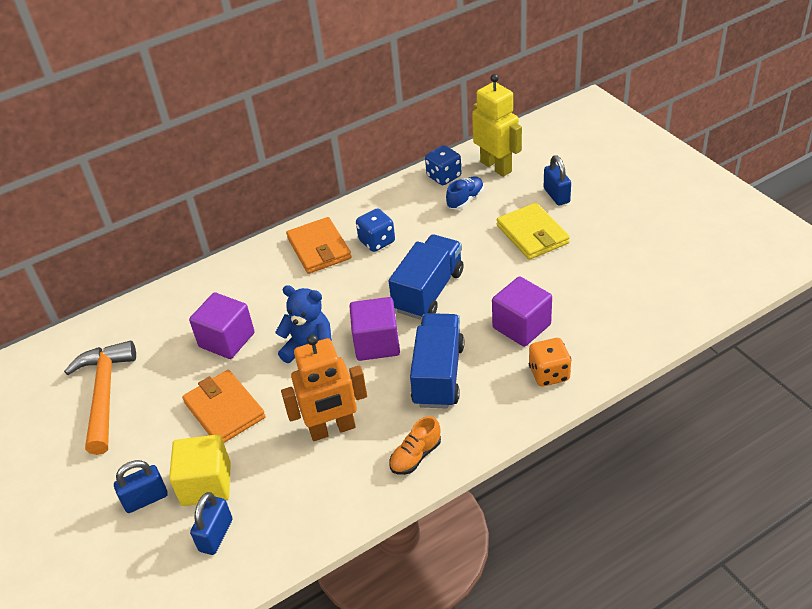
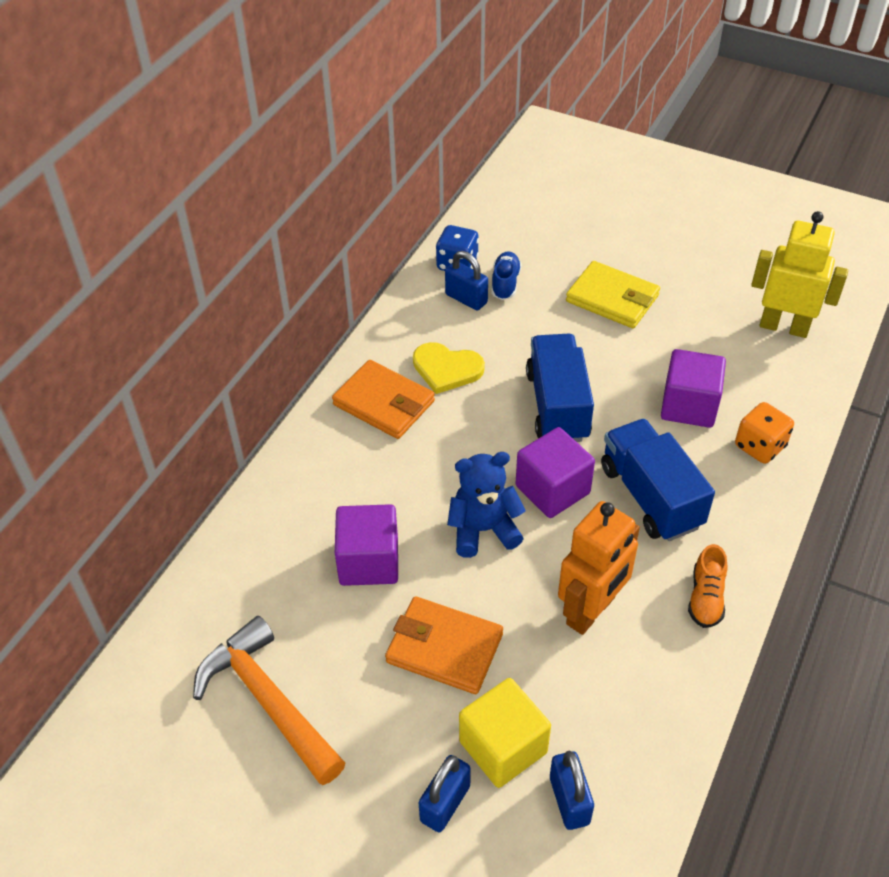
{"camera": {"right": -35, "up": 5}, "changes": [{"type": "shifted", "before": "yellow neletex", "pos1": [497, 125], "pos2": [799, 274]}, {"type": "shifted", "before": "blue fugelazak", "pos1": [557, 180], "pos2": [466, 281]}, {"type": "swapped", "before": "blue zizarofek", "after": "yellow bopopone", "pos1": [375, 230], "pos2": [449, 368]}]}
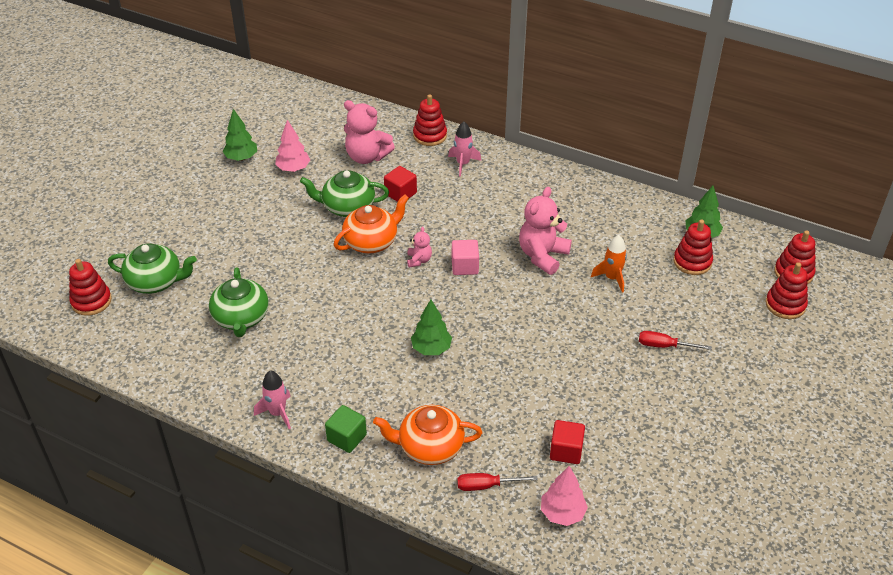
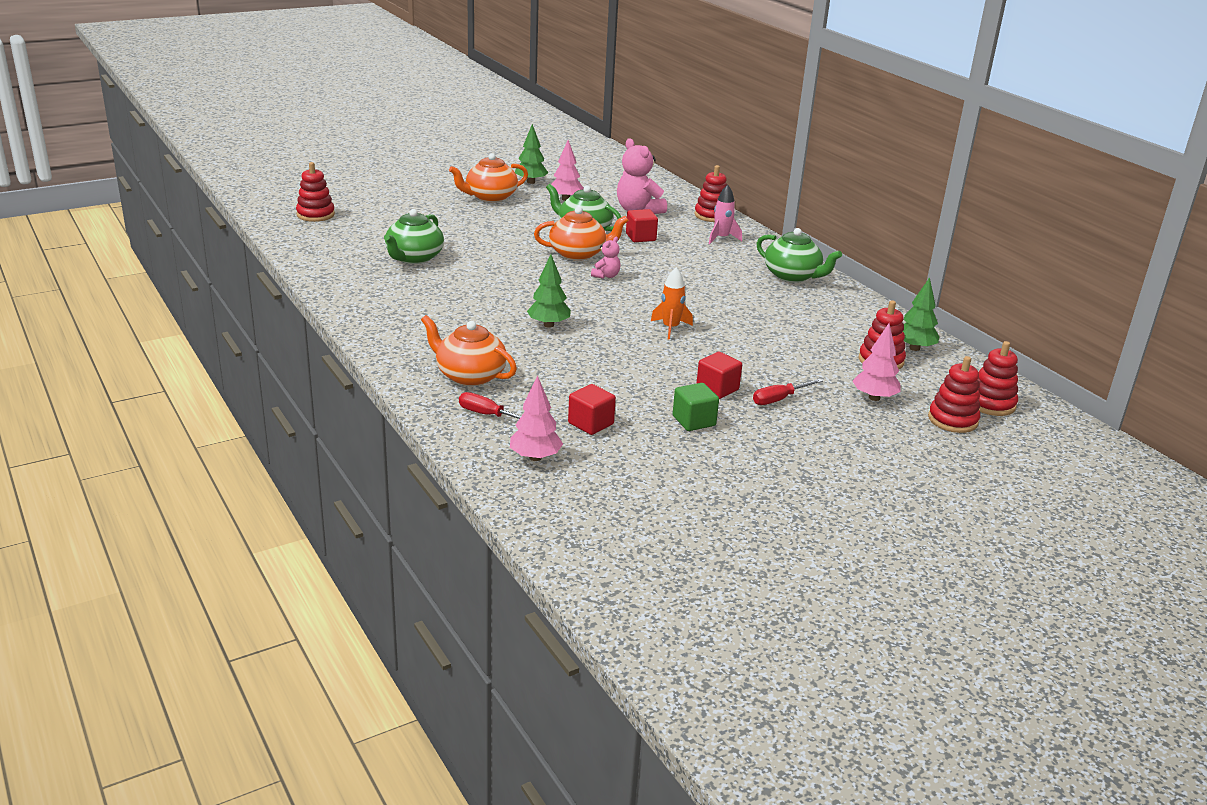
{"camera": {"right": 30, "up": -15}, "changes": [{"type": "gone", "before": "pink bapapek", "pos1": [272, 400]}, {"type": "gone", "before": "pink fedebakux", "pos1": [465, 257]}, {"type": "gone", "before": "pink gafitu", "pos1": [545, 231]}, {"type": "new", "after": "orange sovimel", "pos2": [488, 177]}, {"type": "new", "after": "red fedebakux", "pos2": [719, 375]}, {"type": "new", "after": "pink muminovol", "pos2": [876, 362]}, {"type": "shifted", "before": "green sovimel", "pos1": [152, 268], "pos2": [799, 255]}, {"type": "shifted", "before": "green fedebakux", "pos1": [346, 429], "pos2": [696, 407]}, {"type": "shifted", "before": "orange bapapek", "pos1": [609, 264], "pos2": [672, 303]}, {"type": "rotated", "before": "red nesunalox", "pos1": [675, 340], "pos2": [788, 392], "turn": -75}]}
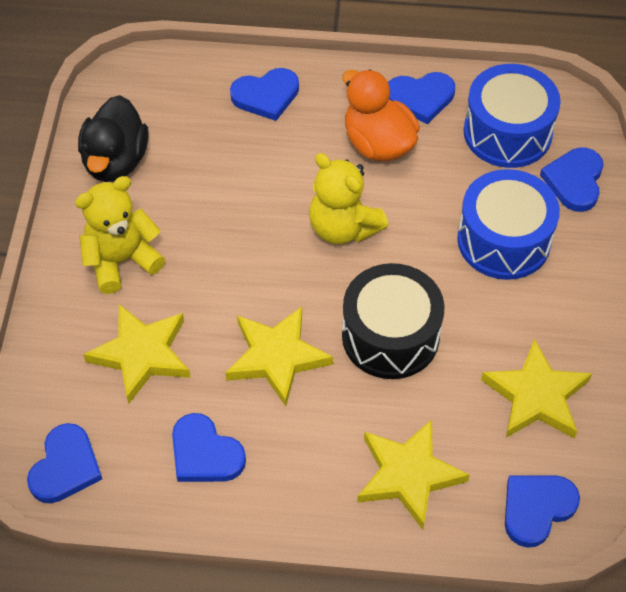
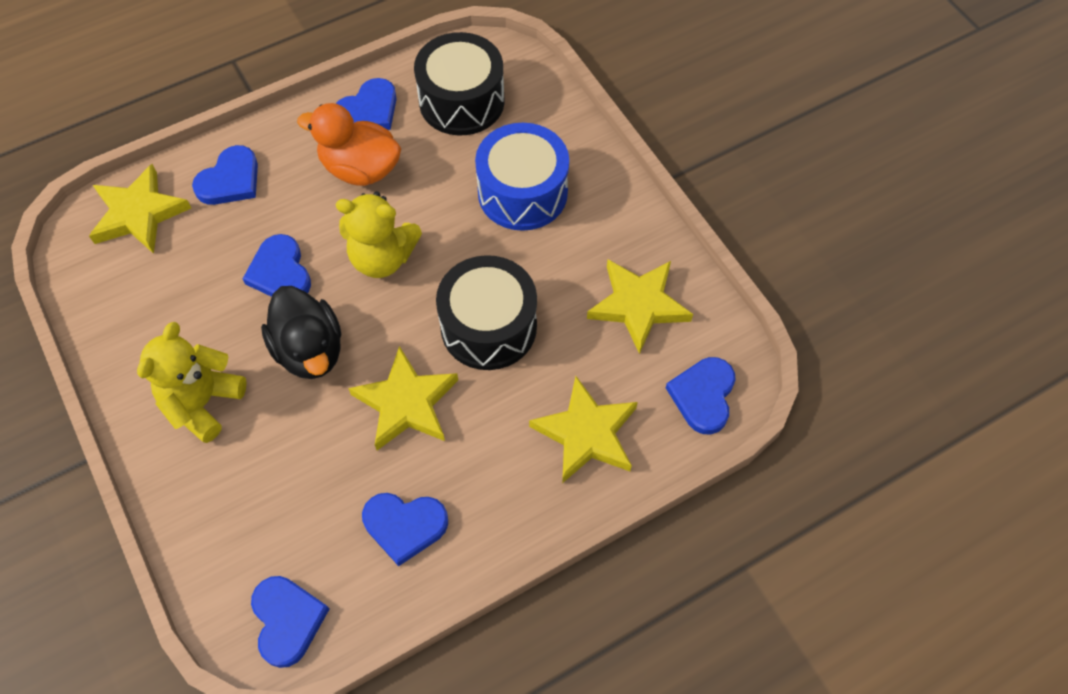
{"camera": {"right": -35, "up": 5}, "changes": [{"type": "shifted", "before": "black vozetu", "pos1": [113, 138], "pos2": [301, 332]}, {"type": "shifted", "before": "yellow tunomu", "pos1": [137, 354], "pos2": [140, 209]}, {"type": "shifted", "before": "blue bopopone", "pos1": [572, 179], "pos2": [277, 265]}, {"type": "repainted", "before": "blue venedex", "after": "black venedex", "pos1": [512, 116], "pos2": [459, 83]}]}
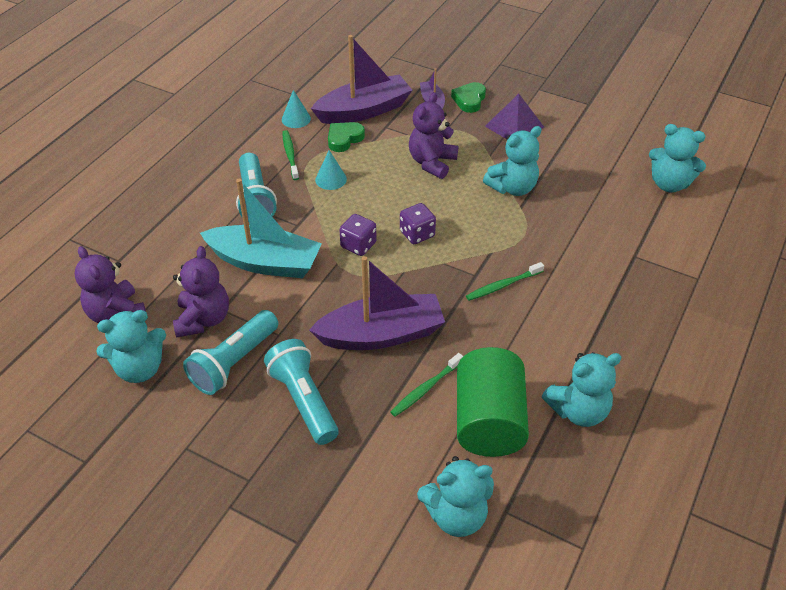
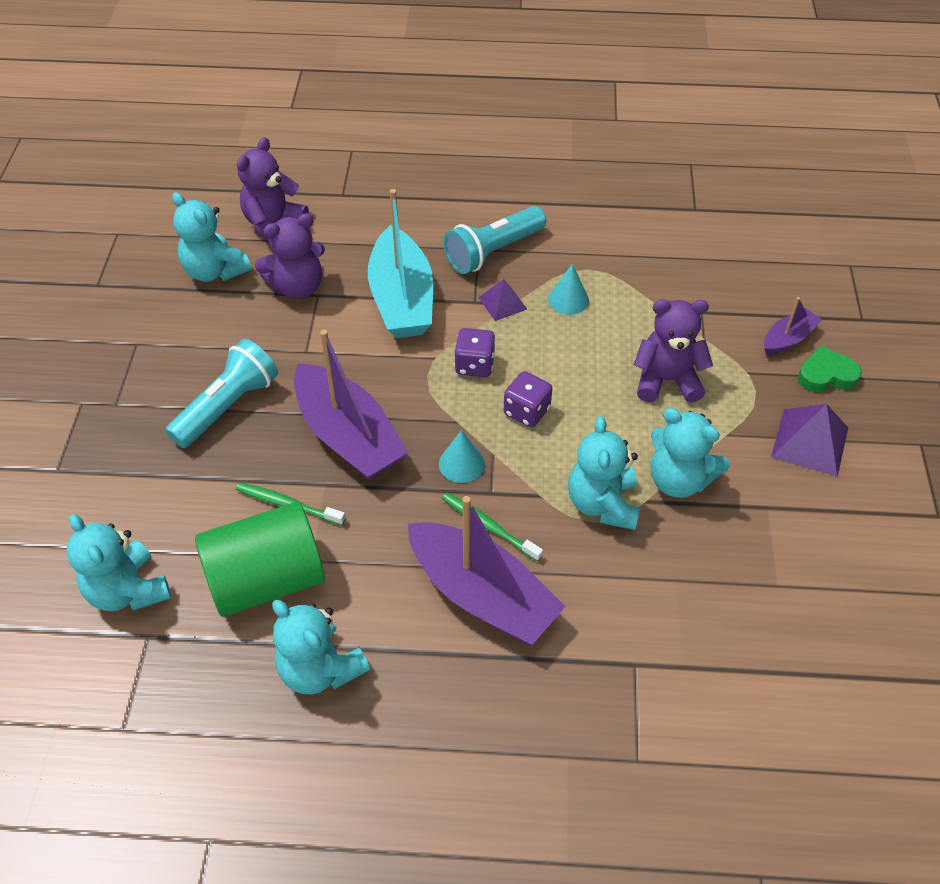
{"camera": {"right": 65, "up": 5}, "changes": [{"type": "gone", "before": "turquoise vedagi", "pos1": [230, 352]}, {"type": "gone", "before": "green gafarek", "pos1": [290, 155]}, {"type": "gone", "before": "green bopopone", "pos1": [346, 137]}, {"type": "new", "after": "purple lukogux", "pos2": [503, 300]}, {"type": "shifted", "before": "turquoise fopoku", "pos1": [296, 109], "pos2": [462, 456]}, {"type": "shifted", "before": "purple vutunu", "pos1": [361, 79], "pos2": [487, 570]}, {"type": "shifted", "before": "turquoise gafitu", "pos1": [677, 158], "pos2": [604, 473]}]}
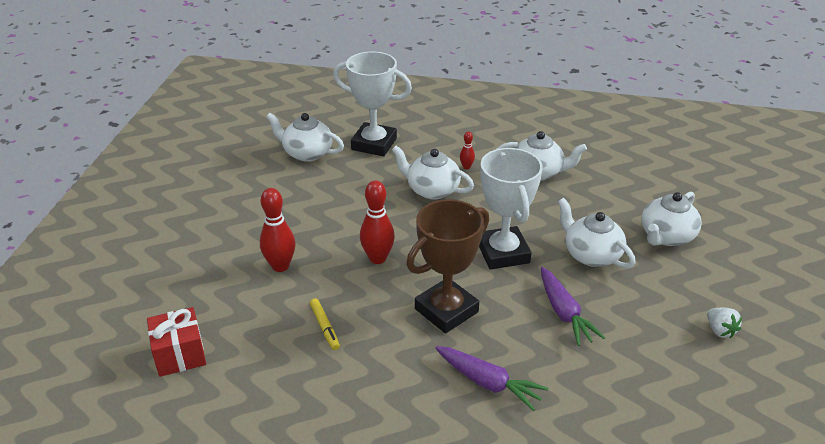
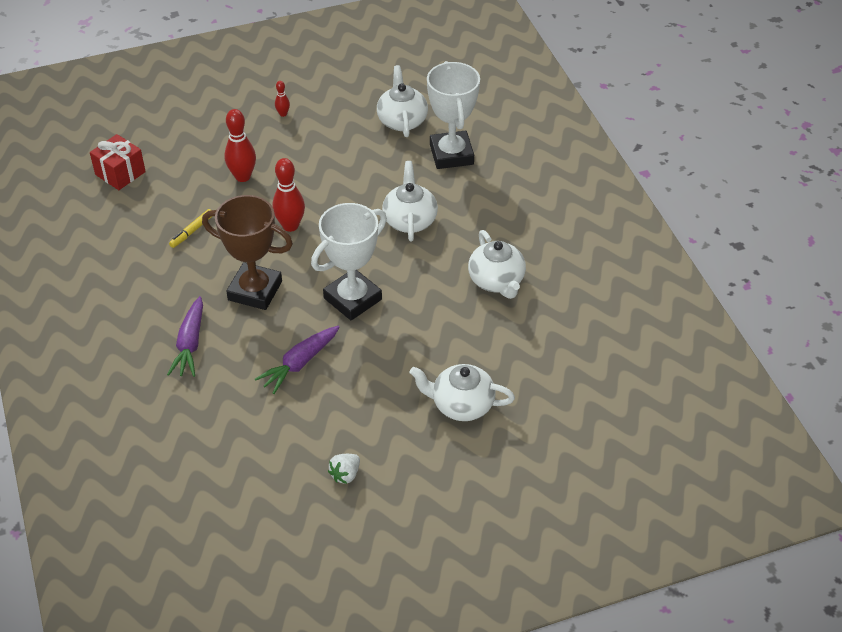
{"camera": {"right": 60, "up": 10}, "changes": [{"type": "gone", "before": "white sovimel", "pos1": [597, 233]}, {"type": "shifted", "before": "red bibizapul", "pos1": [467, 150], "pos2": [282, 99]}]}
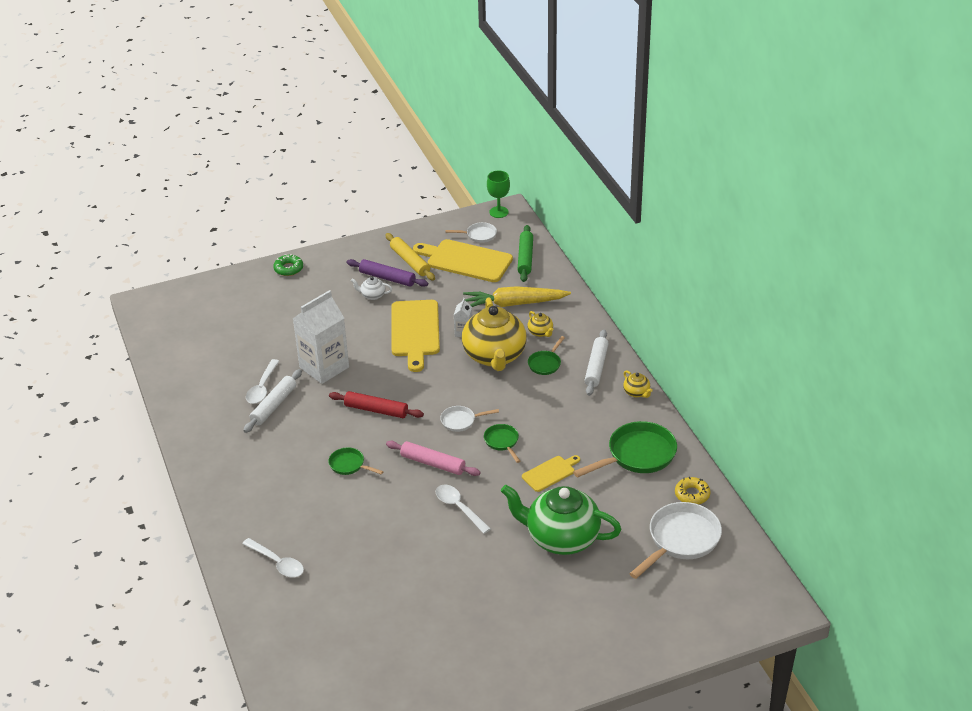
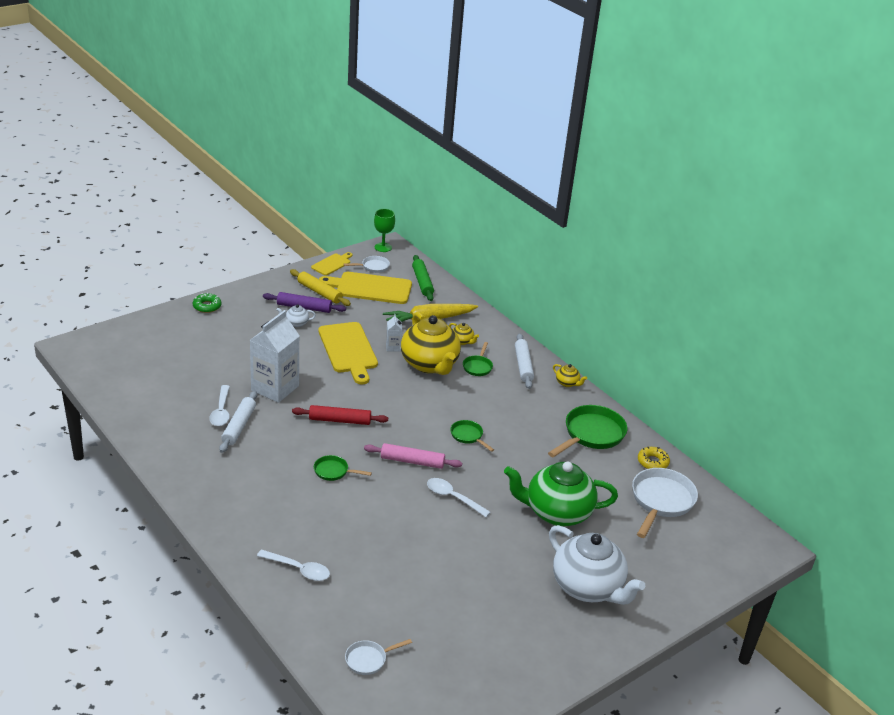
{"camera": {"right": -20, "up": -5}, "changes": [{"type": "new", "after": "white sovimel", "pos2": [597, 565]}, {"type": "shifted", "before": "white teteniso", "pos1": [469, 419], "pos2": [378, 657]}, {"type": "shifted", "before": "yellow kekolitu", "pos1": [551, 473], "pos2": [332, 264]}]}
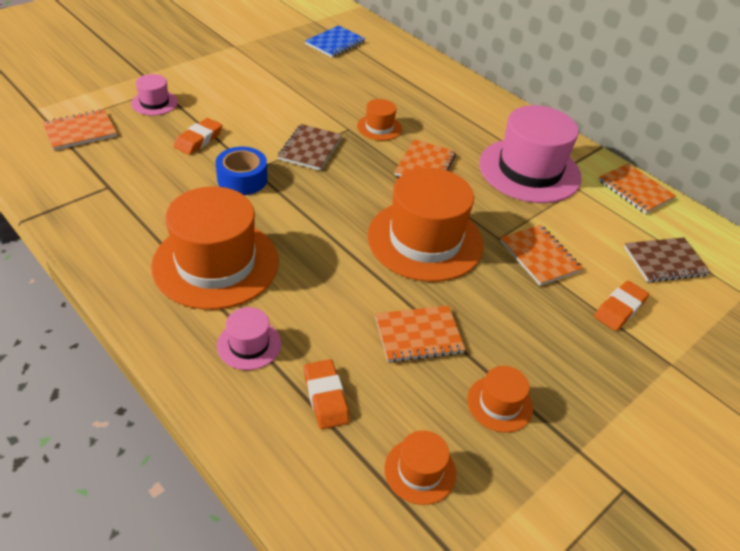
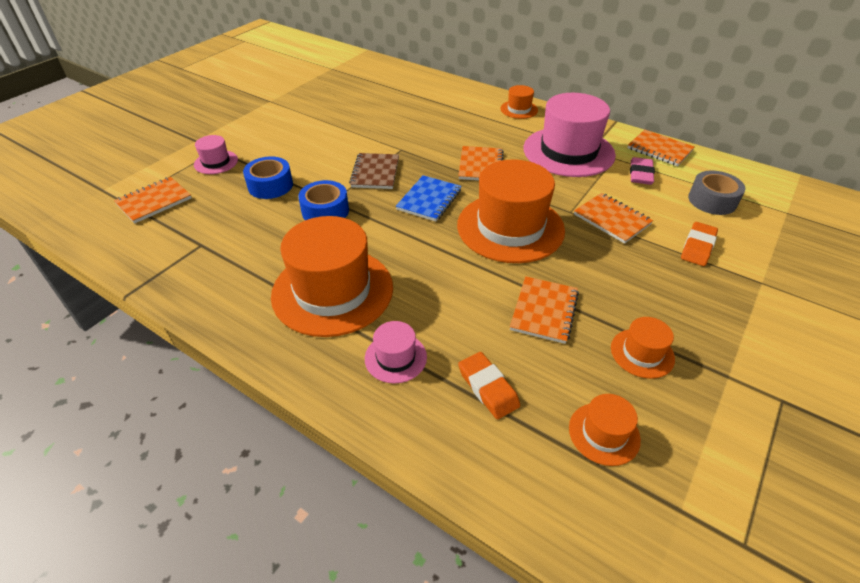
{"camera": {"right": -10, "up": 0}, "changes": [{"type": "new", "after": "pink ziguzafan", "pos2": [642, 171]}, {"type": "shifted", "before": "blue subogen", "pos1": [335, 41], "pos2": [429, 198]}, {"type": "shifted", "before": "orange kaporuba", "pos1": [379, 120], "pos2": [519, 102]}, {"type": "swapped", "before": "orange ziguzafan", "after": "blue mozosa", "pos1": [198, 136], "pos2": [268, 177]}, {"type": "swapped", "before": "brown subogen", "after": "grey mozosa", "pos1": [667, 259], "pos2": [716, 192]}, {"type": "rotated", "before": "orange subogen", "pos1": [420, 334], "pos2": [544, 310], "turn": -45}]}
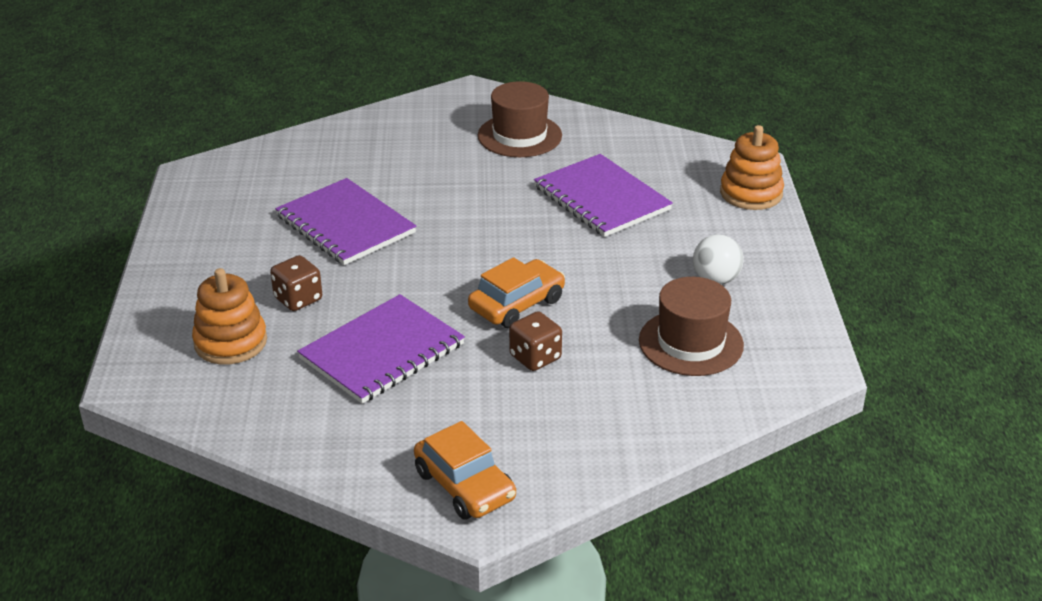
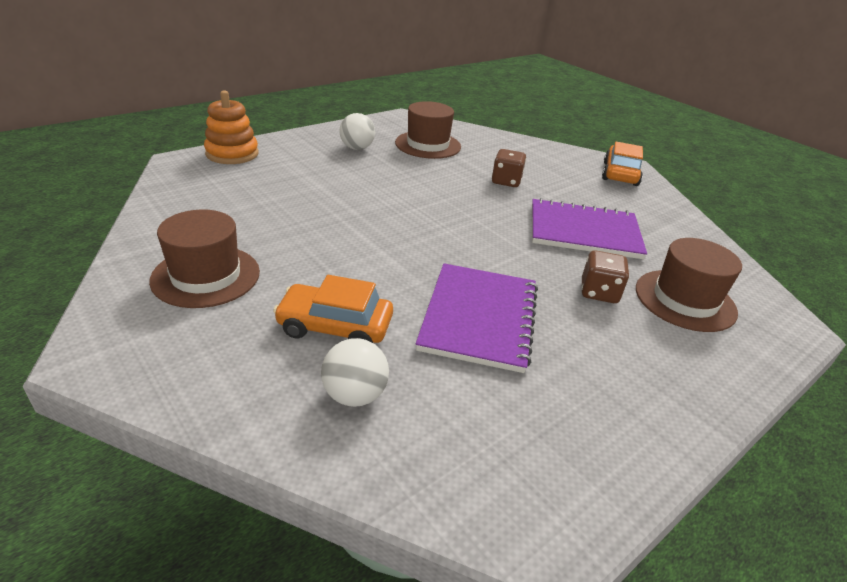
{"camera": {"right": -130, "up": 0}, "changes": [{"type": "gone", "before": "purple subogen", "pos1": [603, 195]}, {"type": "new", "after": "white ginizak", "pos2": [355, 372]}, {"type": "shifted", "before": "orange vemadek", "pos1": [516, 292], "pos2": [333, 309]}, {"type": "swapped", "before": "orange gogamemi", "after": "brown kaporuba", "pos1": [229, 316], "pos2": [689, 285]}]}
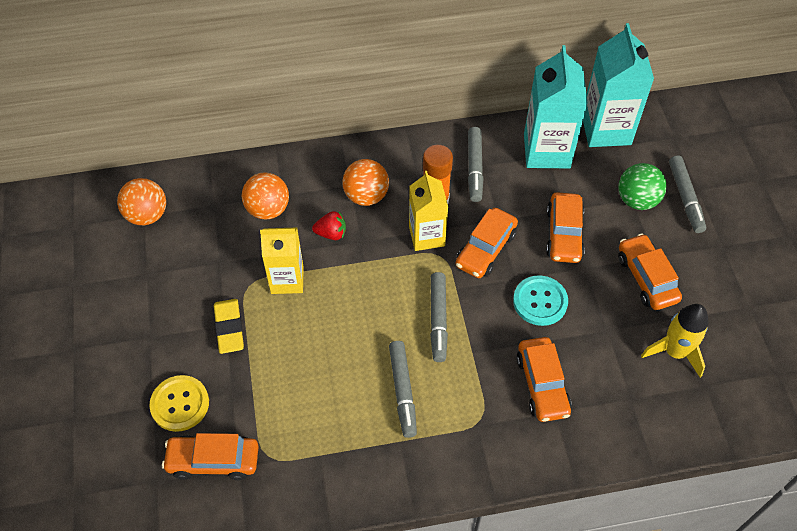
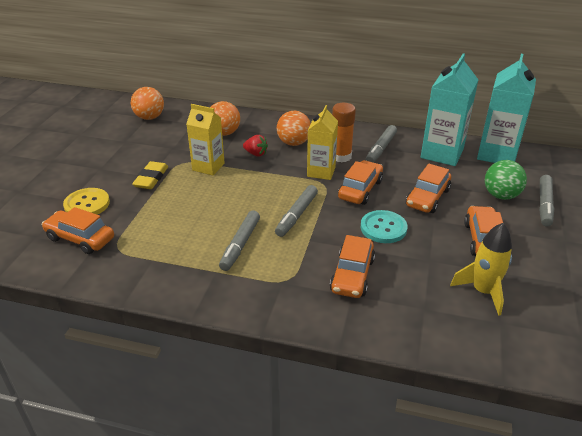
{"camera": {"right": 25, "up": -20}, "changes": [{"type": "rotated", "before": "orange vemadek", "pos1": [486, 243], "pos2": [360, 182], "turn": 150}]}
